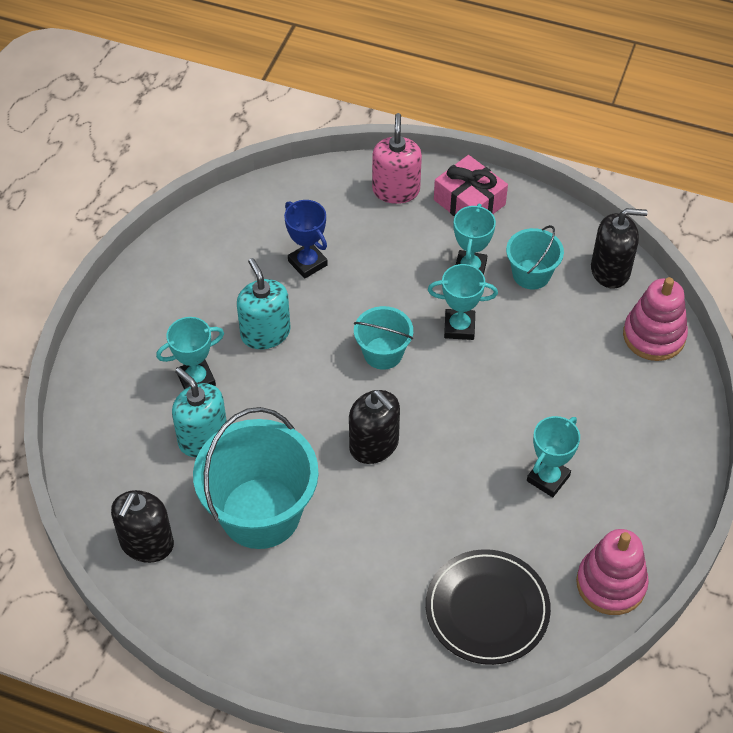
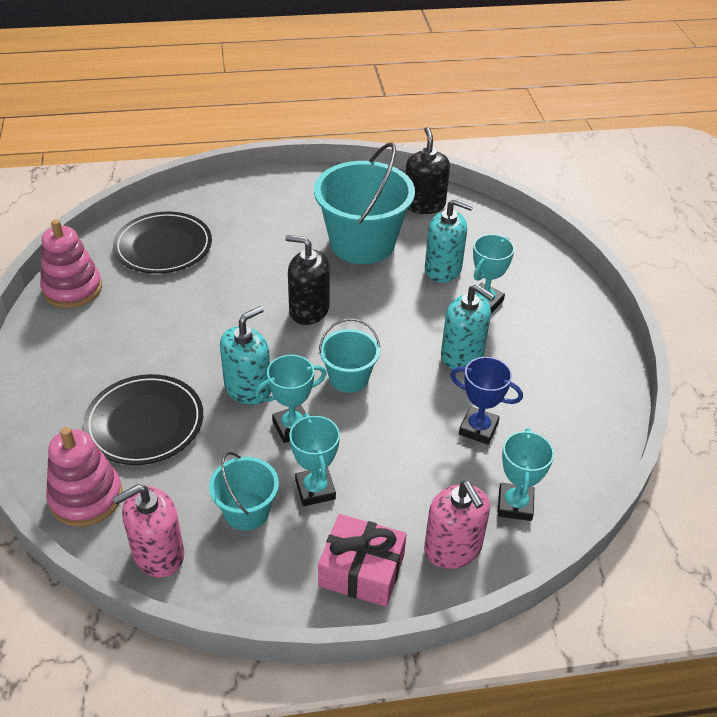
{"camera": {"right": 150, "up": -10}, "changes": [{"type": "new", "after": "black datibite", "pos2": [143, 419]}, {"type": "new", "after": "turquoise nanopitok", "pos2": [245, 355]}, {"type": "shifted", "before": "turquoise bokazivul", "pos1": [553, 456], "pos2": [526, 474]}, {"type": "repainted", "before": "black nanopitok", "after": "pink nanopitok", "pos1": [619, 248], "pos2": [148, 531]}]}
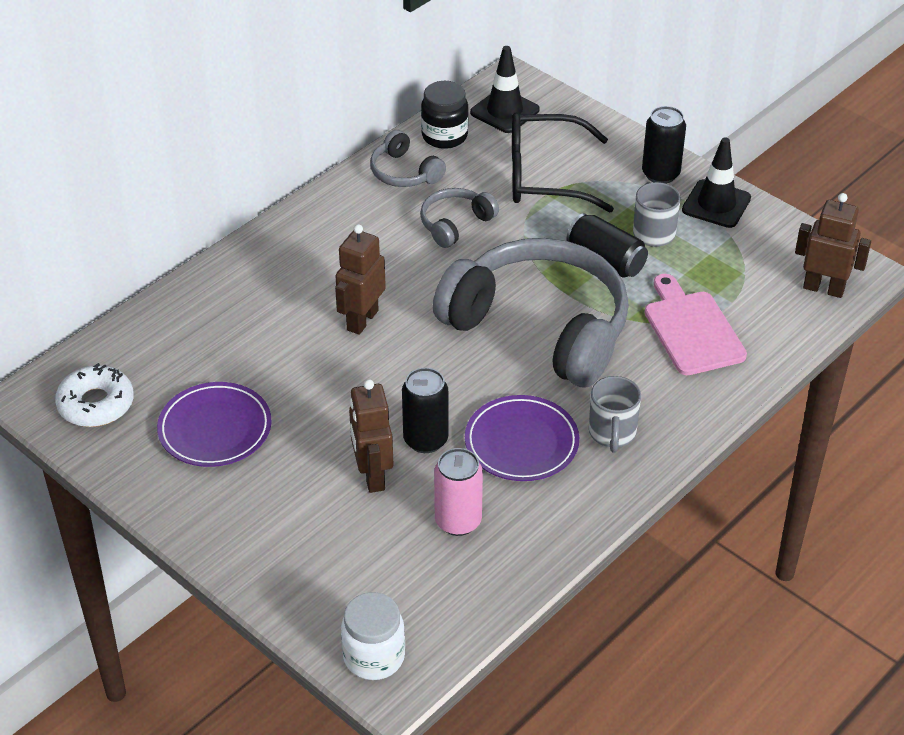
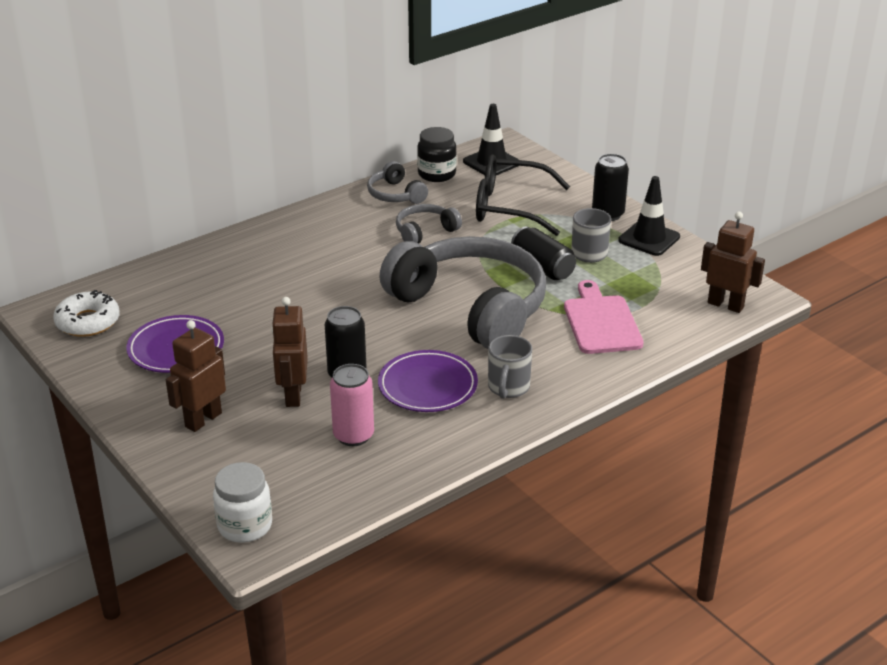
{"camera": {"right": 10, "up": -10}, "changes": [{"type": "shifted", "before": "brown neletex", "pos1": [360, 279], "pos2": [196, 376]}]}
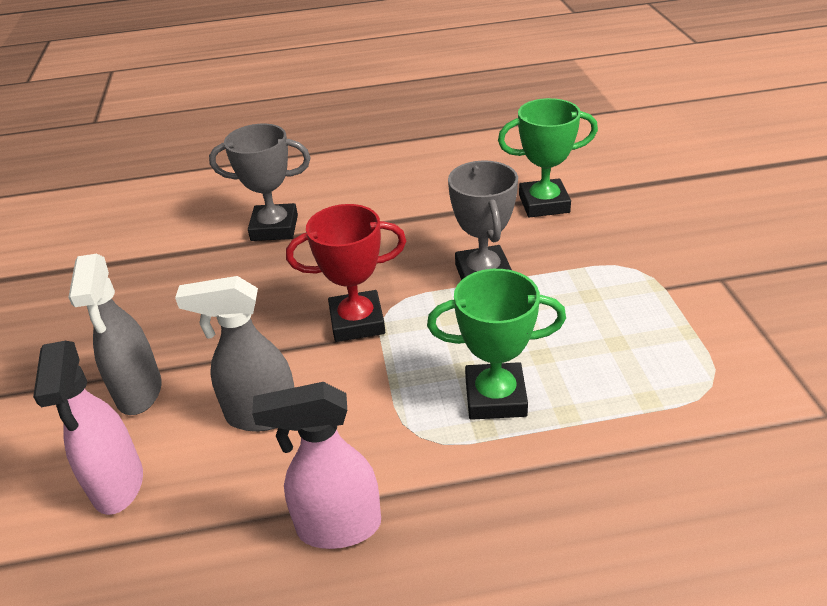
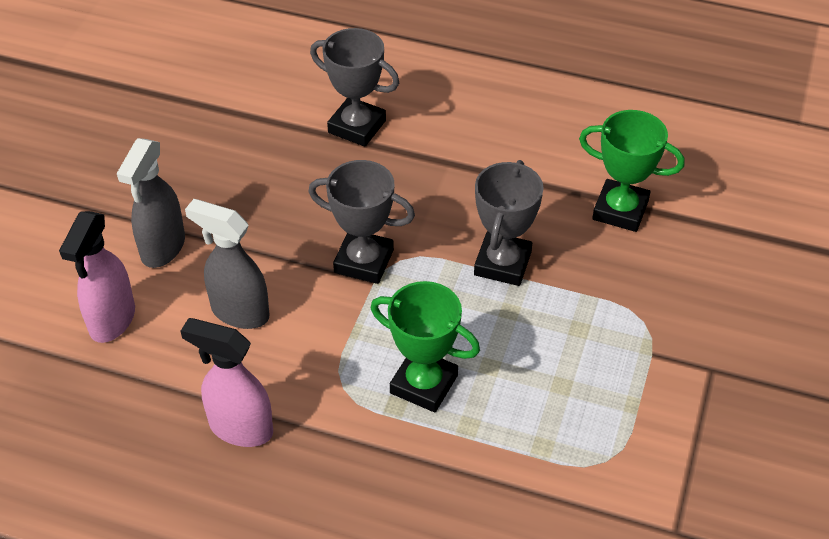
{"camera": {"right": 25, "up": 10}, "changes": [{"type": "repainted", "before": "red bokazivul", "after": "grey bokazivul", "pos1": [346, 273], "pos2": [361, 222]}]}
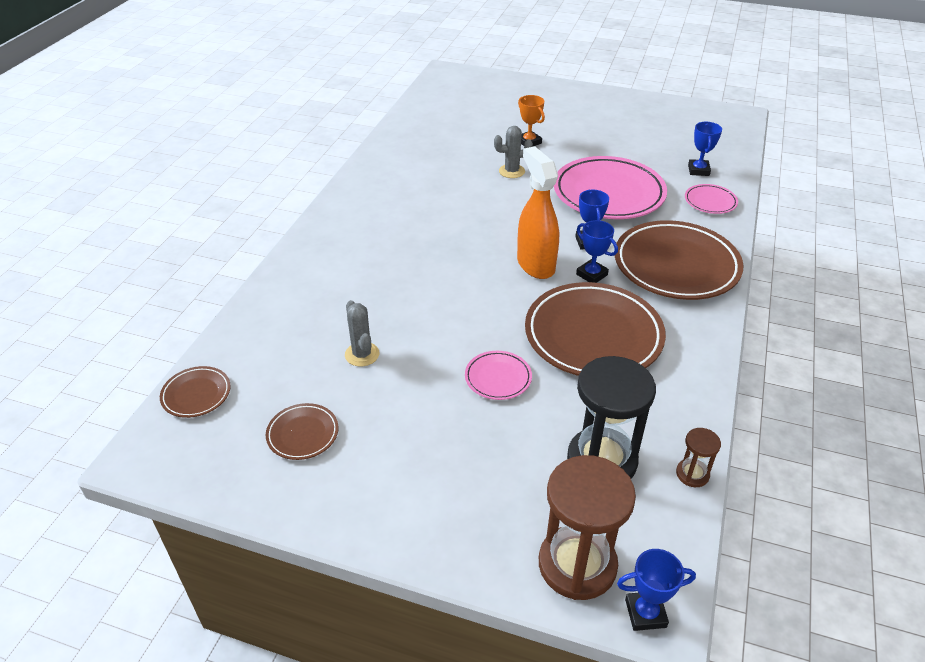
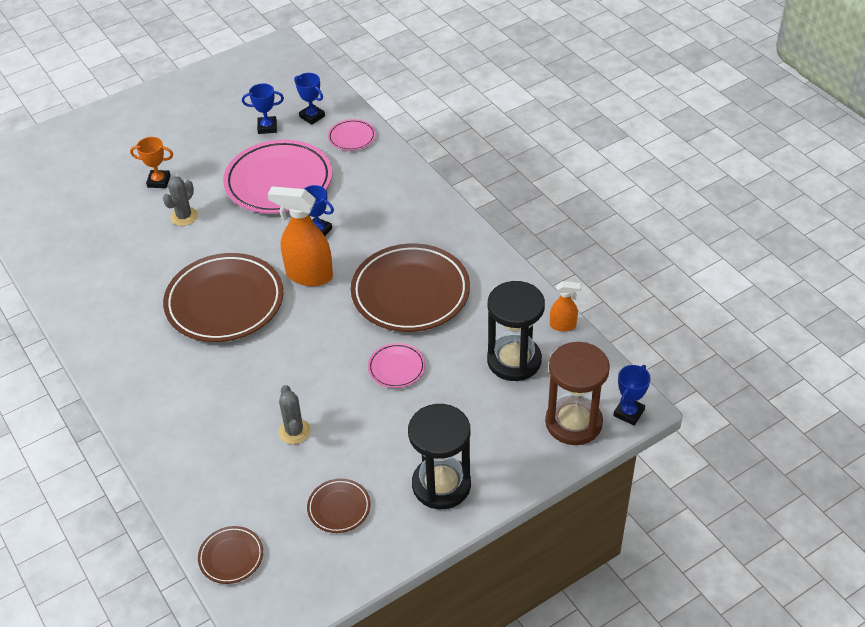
{"camera": {"right": -50, "up": 5}, "changes": [{"type": "new", "after": "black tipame", "pos2": [439, 456]}, {"type": "shifted", "before": "blue bokazivul", "pos1": [597, 251], "pos2": [263, 108]}, {"type": "shifted", "before": "brown datibite", "pos1": [679, 260], "pos2": [223, 297]}, {"type": "swapped", "before": "brown tipame", "after": "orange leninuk", "pos1": [698, 457], "pos2": [565, 306]}, {"type": "rotated", "before": "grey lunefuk", "pos1": [362, 333], "pos2": [295, 414], "turn": 60}]}
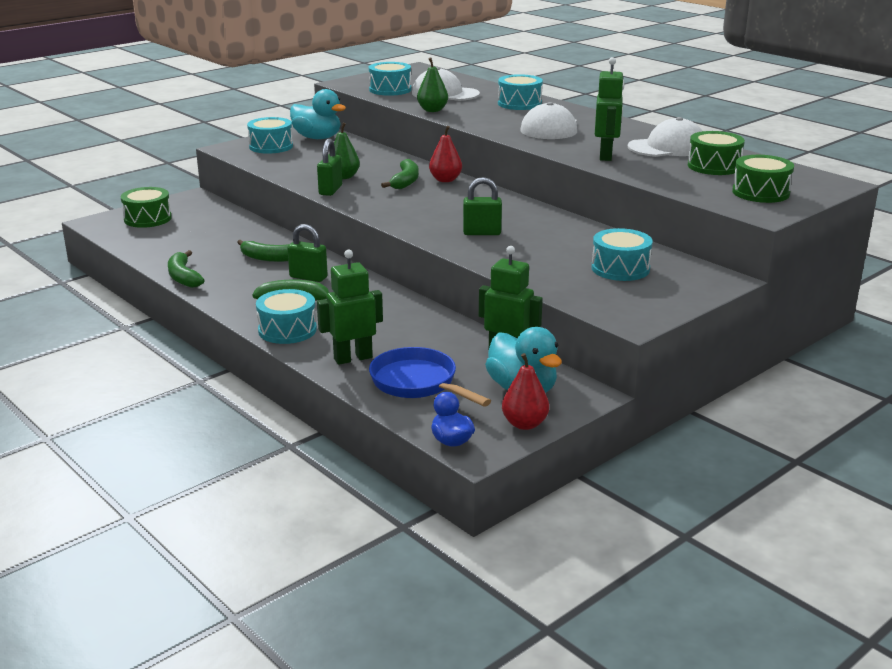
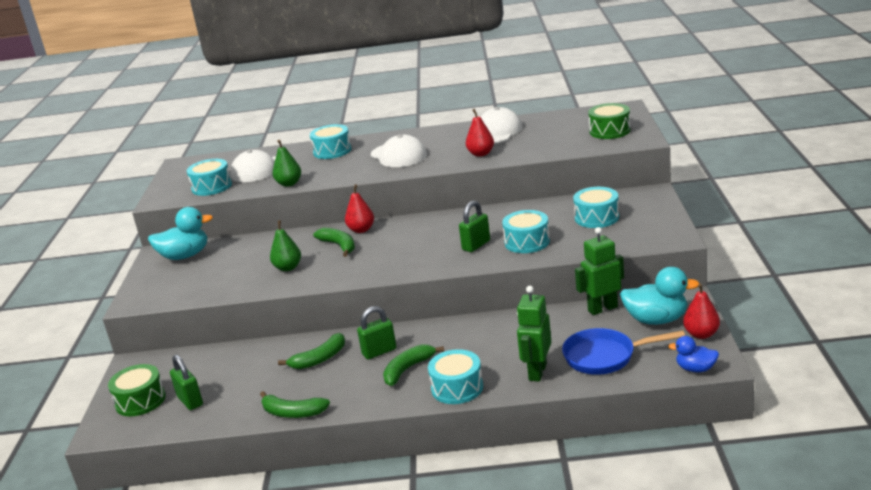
{"camera": {"right": -45, "up": 0}, "changes": [{"type": "gone", "before": "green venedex", "pos1": [716, 153]}, {"type": "shifted", "before": "turquoise venedex", "pos1": [270, 135], "pos2": [526, 231]}, {"type": "shifted", "before": "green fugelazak", "pos1": [329, 167], "pos2": [186, 382]}, {"type": "swapped", "before": "green neletex", "after": "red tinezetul", "pos1": [609, 109], "pos2": [480, 133]}]}
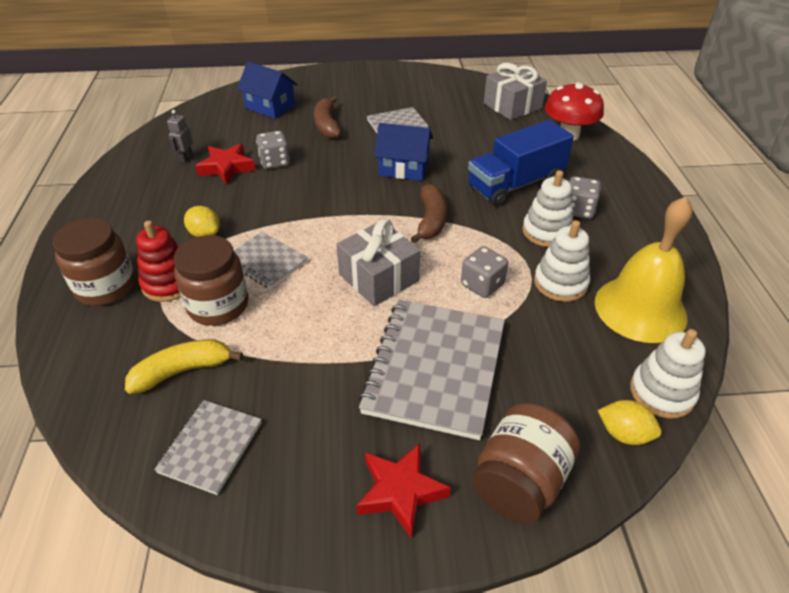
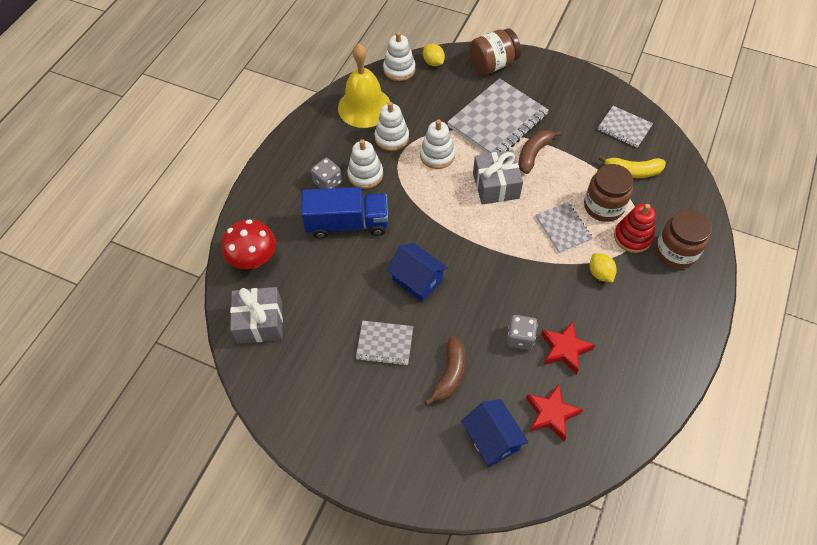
{"camera": {"right": -150, "up": 15}, "changes": [{"type": "gone", "before": "grey neletex", "pos1": [180, 136]}, {"type": "shifted", "before": "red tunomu", "pos1": [403, 490], "pos2": [554, 412]}, {"type": "shifted", "before": "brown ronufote", "pos1": [429, 213], "pos2": [539, 152]}, {"type": "swapped", "before": "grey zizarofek", "after": "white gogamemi", "pos1": [484, 272], "pos2": [437, 144]}, {"type": "rotated", "before": "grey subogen", "pos1": [208, 447], "pos2": [625, 127], "turn": 75}]}
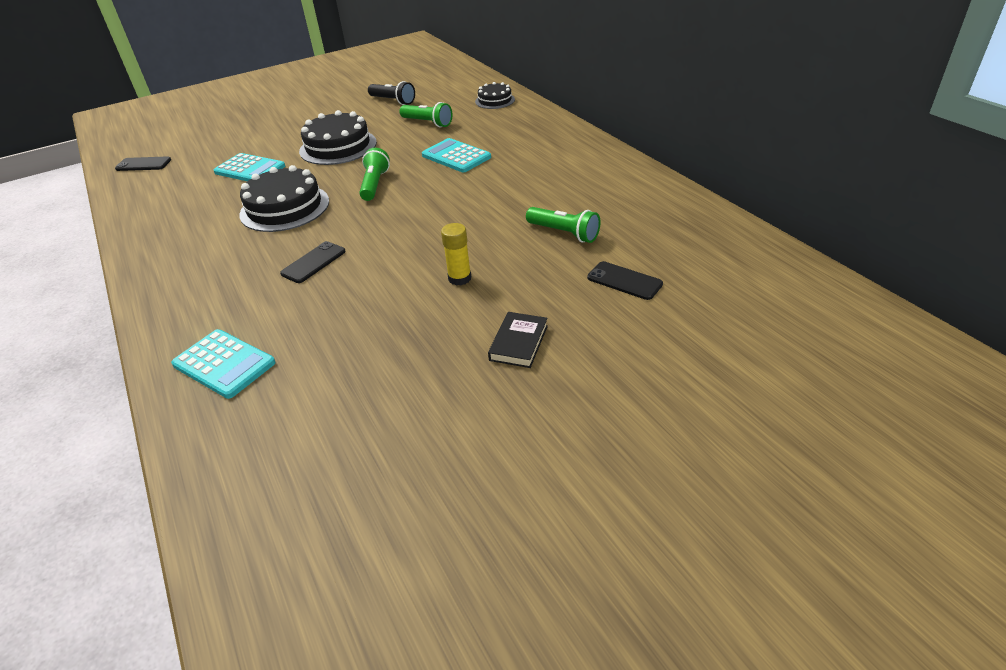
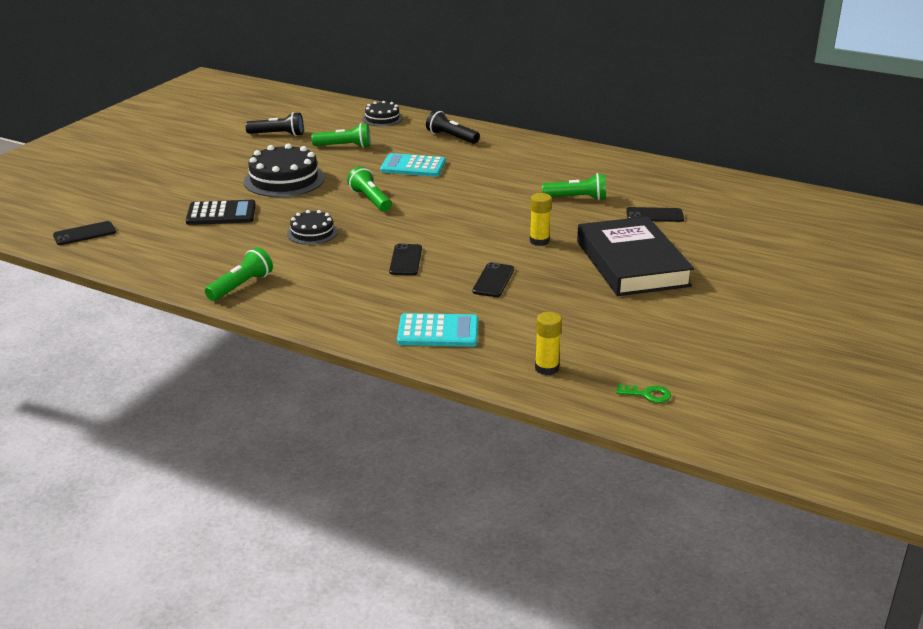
{"camera": {"right": -35, "up": -10}, "changes": [{"type": "new", "after": "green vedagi", "pos2": [239, 274]}, {"type": "new", "after": "black vedagi", "pos2": [453, 127]}, {"type": "new", "after": "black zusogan", "pos2": [493, 279]}, {"type": "new", "after": "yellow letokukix", "pos2": [548, 343]}, {"type": "new", "after": "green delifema", "pos2": [643, 393]}, {"type": "repainted", "before": "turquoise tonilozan", "after": "black tonilozan", "pos1": [249, 167], "pos2": [221, 212]}, {"type": "scaled", "before": "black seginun", "pos1": [284, 198], "pos2": [312, 227], "scale": 0.57}, {"type": "scaled", "before": "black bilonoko", "pos1": [518, 340], "pos2": [635, 256], "scale": 2.34}]}
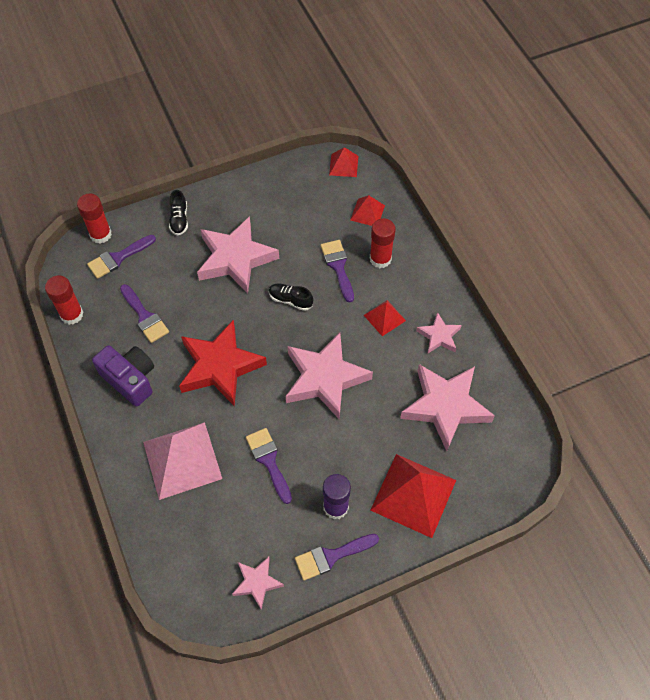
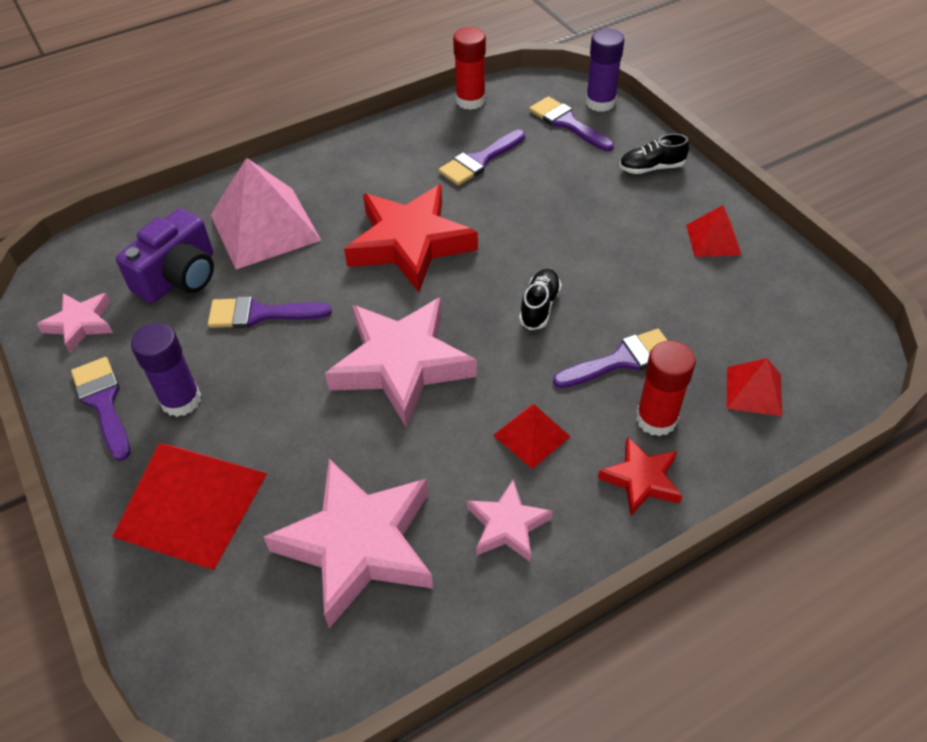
{"camera": {"right": 85, "up": -10}, "changes": [{"type": "gone", "before": "pink tunomu", "pos1": [238, 255]}, {"type": "new", "after": "red tunomu", "pos2": [640, 476]}, {"type": "shifted", "before": "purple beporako", "pos1": [123, 376], "pos2": [165, 255]}, {"type": "shifted", "before": "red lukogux", "pos1": [343, 162], "pos2": [713, 231]}, {"type": "repainted", "before": "red letokukix", "after": "purple letokukix", "pos1": [94, 218], "pos2": [605, 70]}, {"type": "rotated", "before": "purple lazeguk", "pos1": [269, 466], "pos2": [270, 312], "turn": -150}]}
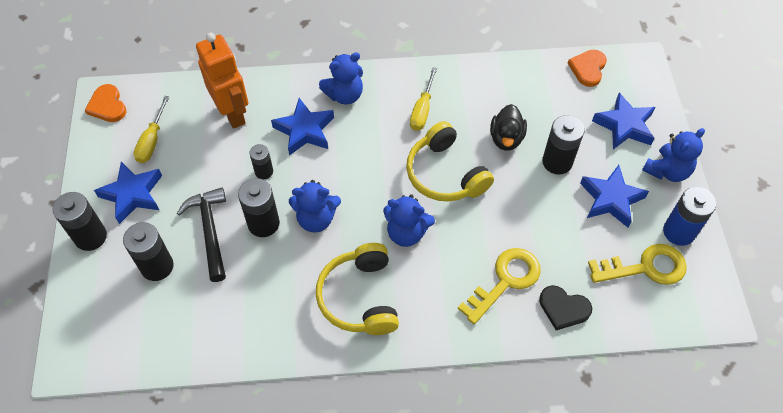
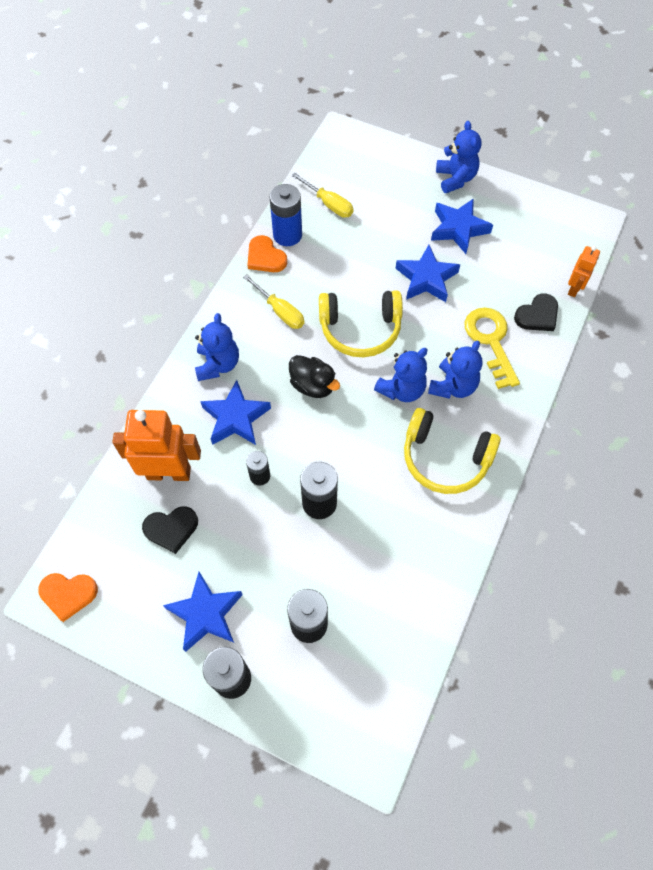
{"camera": {"right": -60, "up": 5}, "changes": [{"type": "gone", "before": "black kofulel", "pos1": [201, 235]}, {"type": "gone", "before": "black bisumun", "pos1": [563, 144]}, {"type": "gone", "before": "yellow delifema", "pos1": [637, 264]}, {"type": "new", "after": "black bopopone", "pos2": [170, 530]}, {"type": "new", "after": "orange neletex", "pos2": [584, 271]}, {"type": "shifted", "before": "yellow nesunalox", "pos1": [151, 129], "pos2": [322, 195]}, {"type": "shifted", "before": "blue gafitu", "pos1": [315, 206], "pos2": [455, 369]}, {"type": "shifted", "before": "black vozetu", "pos1": [508, 127], "pos2": [314, 376]}, {"type": "shifted", "before": "orange bopopone", "pos1": [587, 68], "pos2": [267, 253]}, {"type": "shifted", "before": "blue tunomu", "pos1": [623, 121], "pos2": [427, 273]}, {"type": "shifted", "before": "blue bisumun", "pos1": [689, 216], "pos2": [285, 215]}]}
